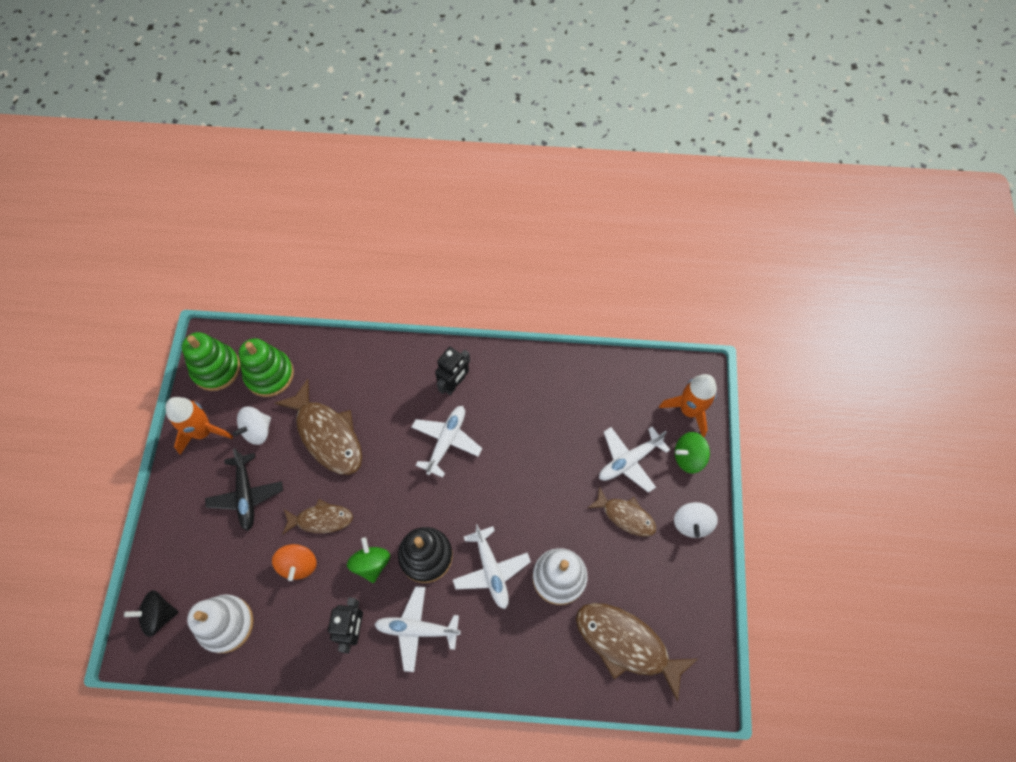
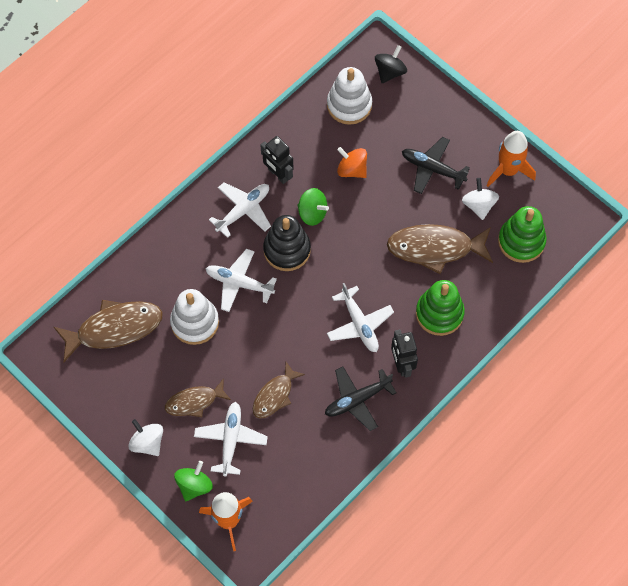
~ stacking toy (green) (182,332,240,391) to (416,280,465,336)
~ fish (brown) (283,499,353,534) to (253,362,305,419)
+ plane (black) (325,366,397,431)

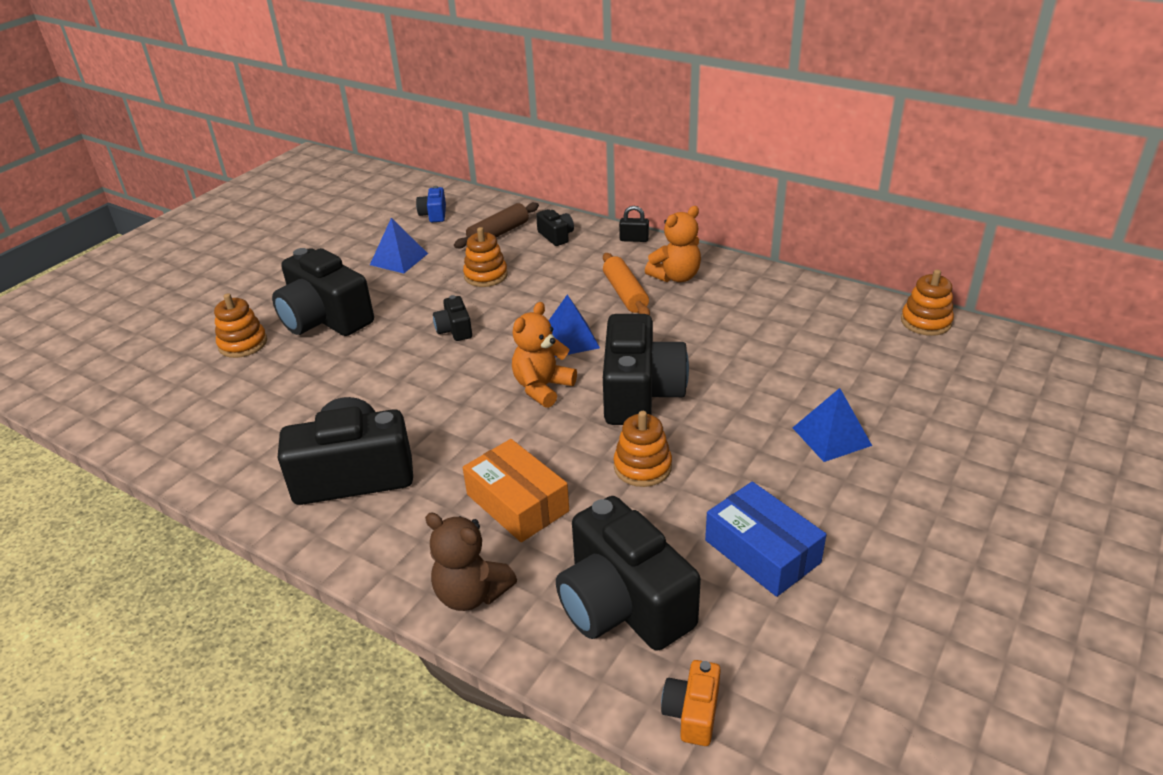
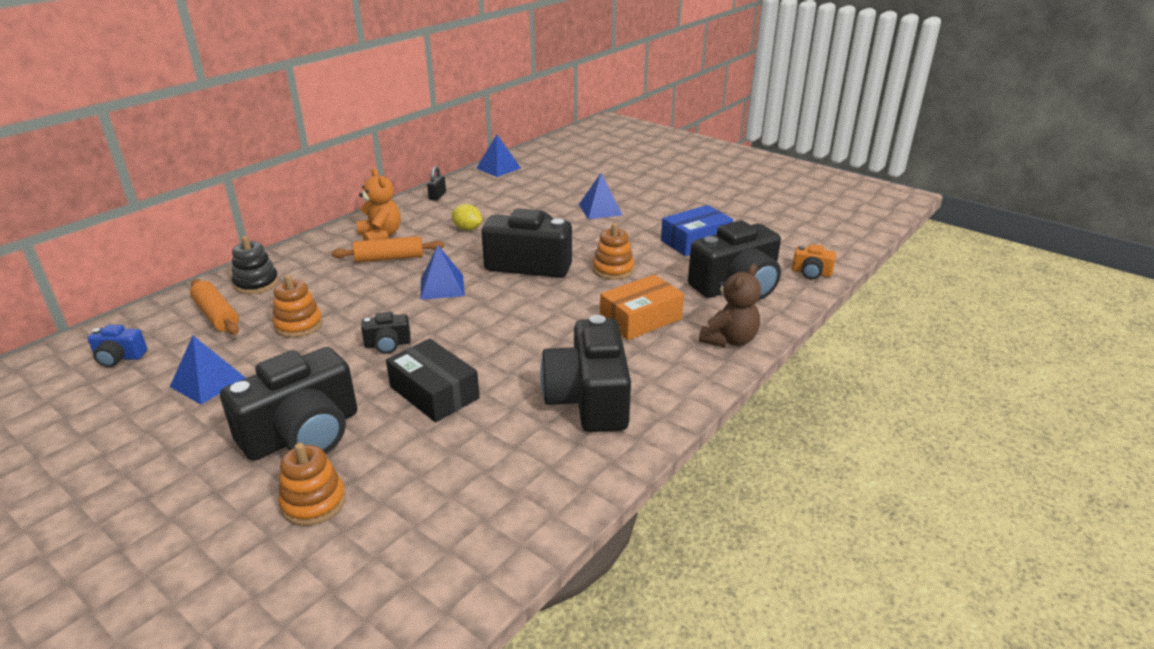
~ rolling pin (brown) (454,202,539,249) to rolling pin (orange) (190,279,239,335)
- teddy bear (orange) (512,302,577,408)
~ camera (black) (536,209,574,246) to stacking toy (black) (232,236,279,294)
~ padlock (black) (619,206,649,242) to (427,166,446,201)
~ stacking toy (orange) (901,269,954,336) to pyramid (blue) (476,134,521,177)
+ box (black) (386,339,480,422)
+ lemon (yellow) (452,204,482,231)

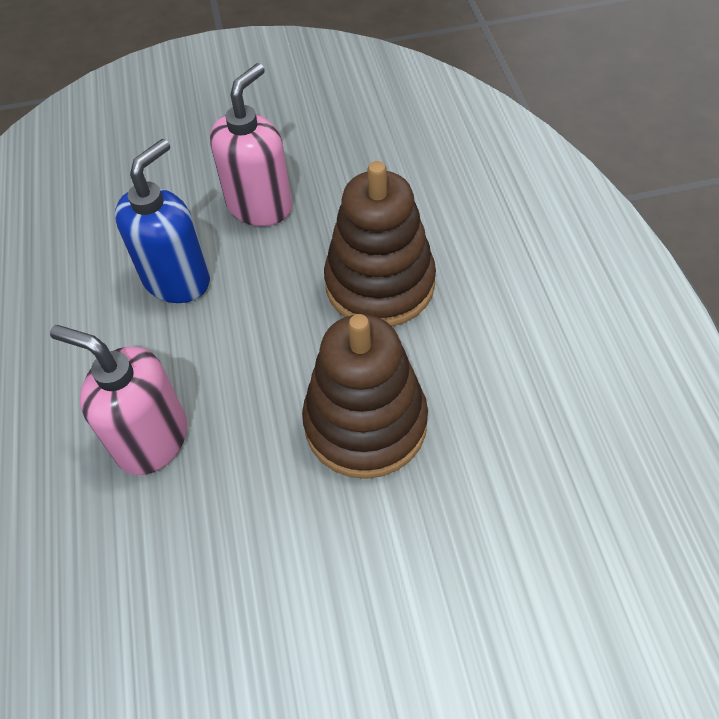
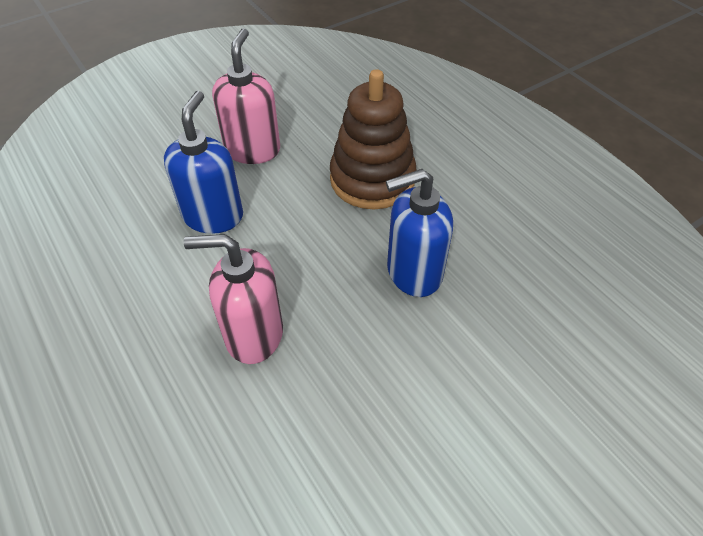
~ stacking toy (brown) (302,314,428,479) to soap dispenser (blue) (386,169,453,297)

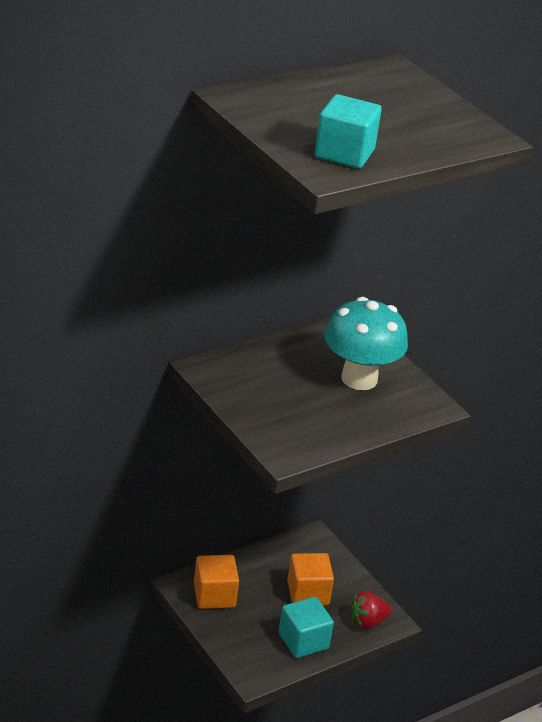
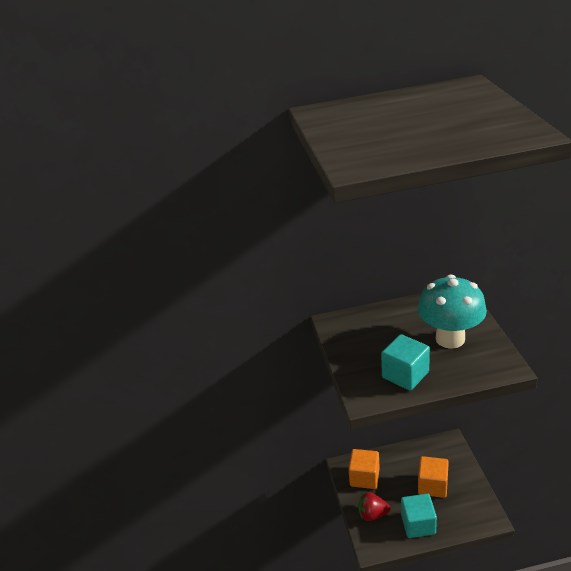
~ cube (turquoise) (315,94,381,168) to (381,334,430,391)
~ strawberry (red) (349,591,392,629) to (358,492,391,521)

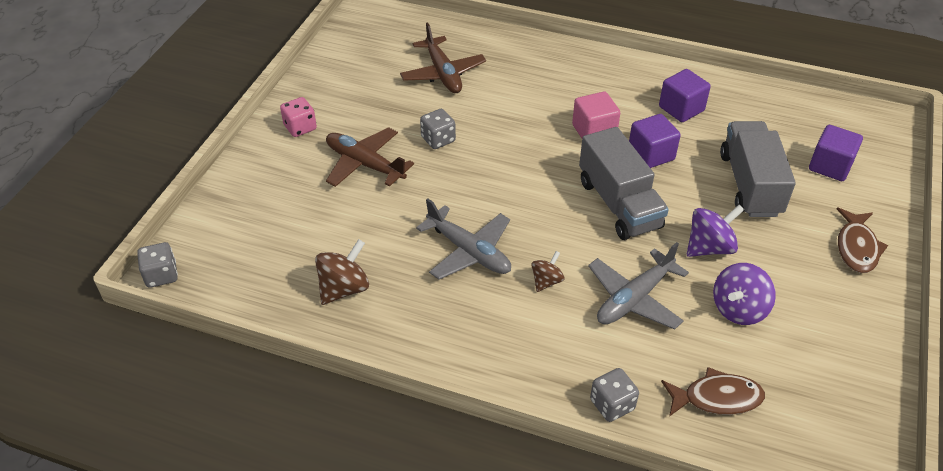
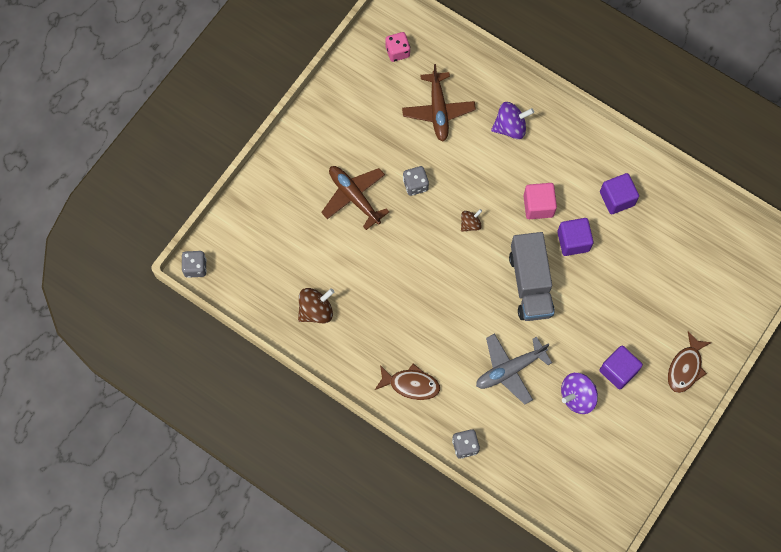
~ dice (pink) (280,97,317,137) to (385,32,410,62)
- plane (grey) (416,198,511,279)
~ spinning top (brown) (531,251,565,292) to (461,209,482,232)
~ fish (brown) (661,367,765,417) to (375,363,440,400)
~ spinning top (purple) (687,204,745,257) to (491,102,534,139)
- truck (grey) (720,121,796,217)
~ cube (purple) (809,125,863,181) to (600,346,643,389)

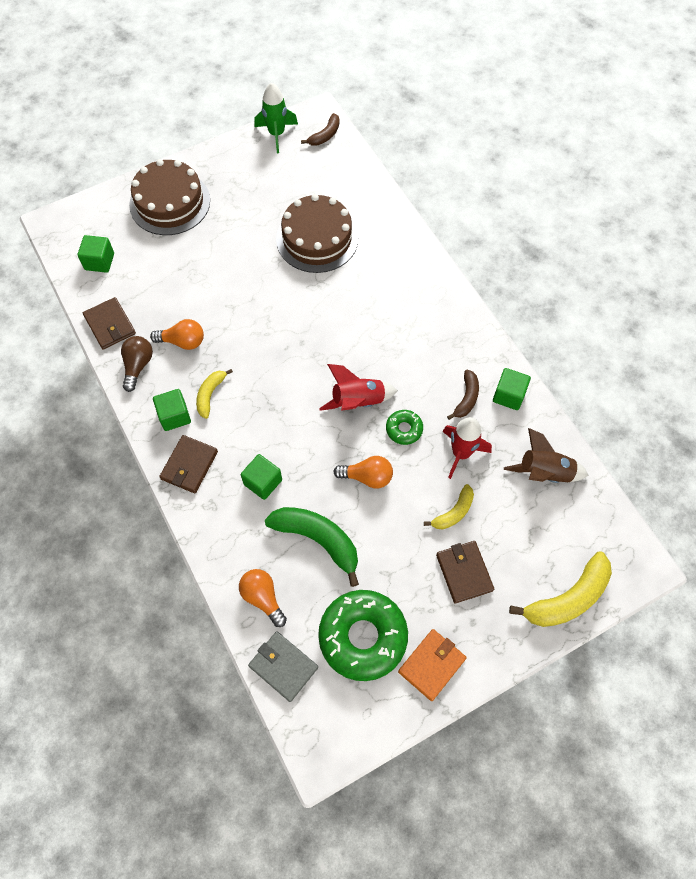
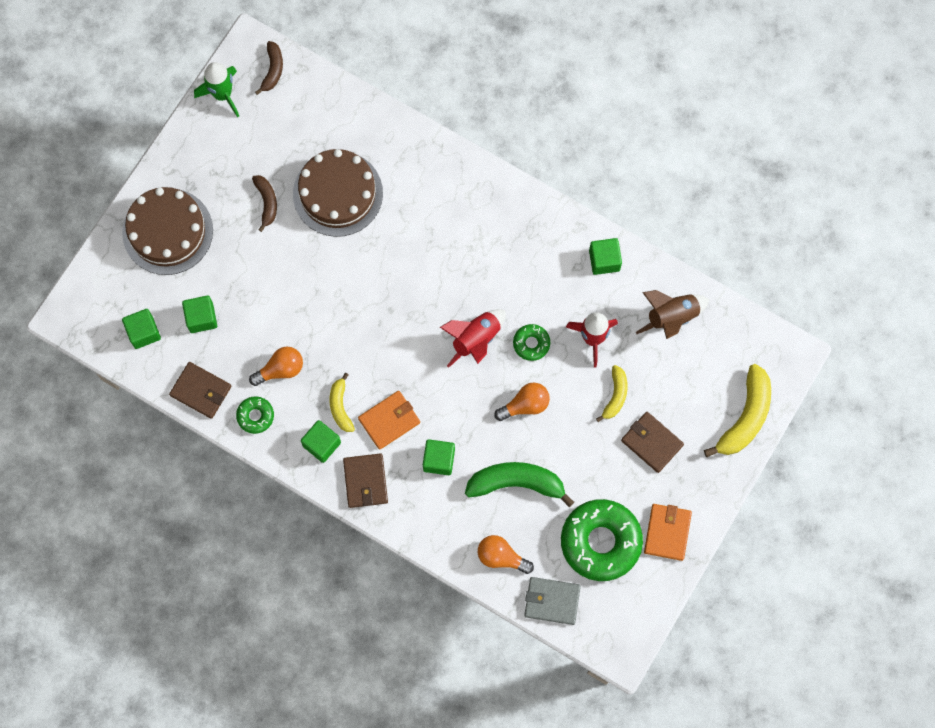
~ light bulb (brown) (121,336,153,392) to donut (green) (236,396,274,434)
~ banana (brown) (447,370,479,420) to (252,175,277,232)
+ cube (green) (182,296,217,333)
+ wallet (orange) (358,391,420,450)

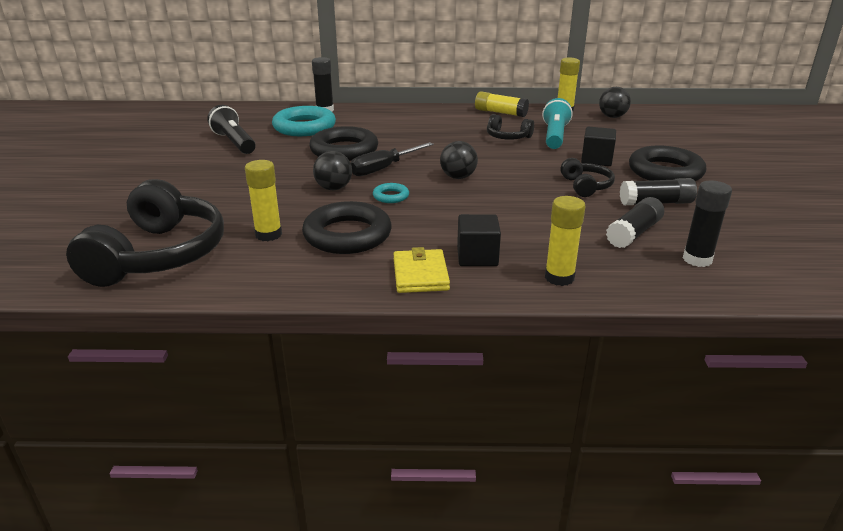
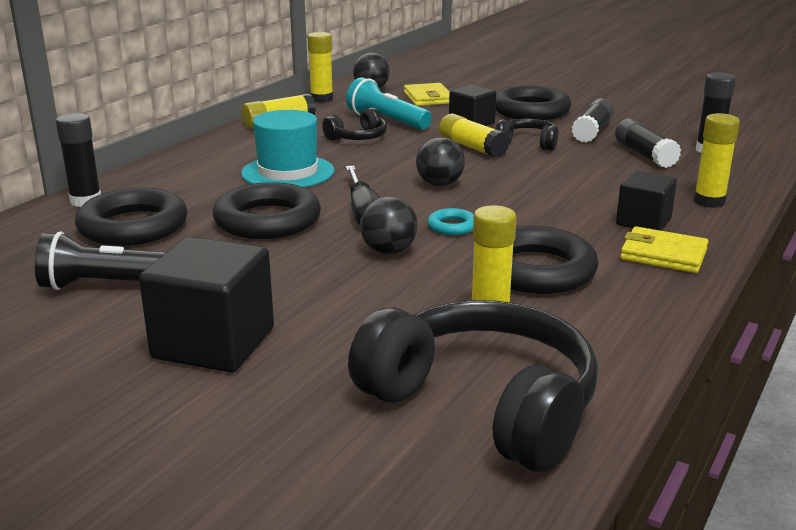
~ ring (turquoise) (272,106,336,136) to ring (black) (75,188,187,246)
+ cube (black) (139,237,274,373)
+ hat (turquoise) (241,110,334,187)
+ wallet (yellow) (404,83,450,106)
+ glue stick (yellow) (439,113,510,158)

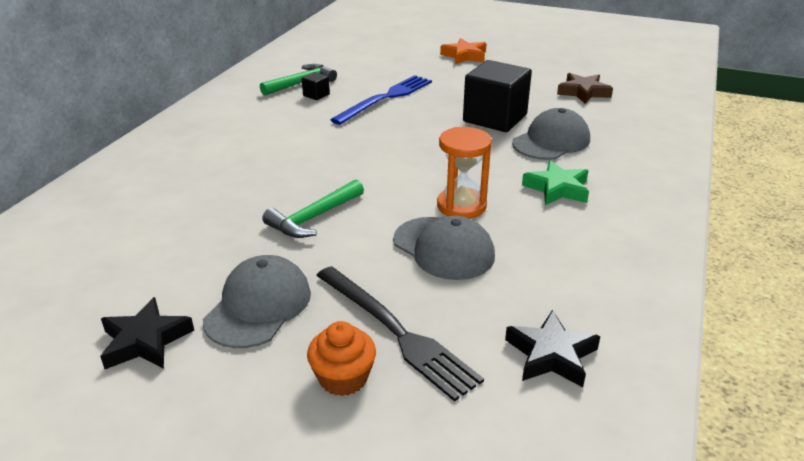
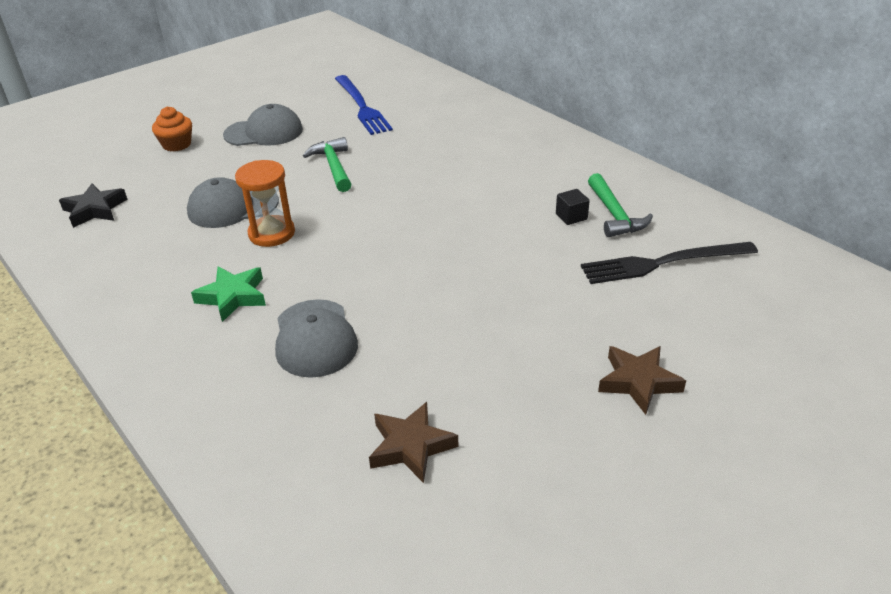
- star (black) (100,297,194,369)
~ cap (grey) (203,255,311,348) = (223,104,303,146) 60 degrees counterclockwise
~ fork (black) (316,266,484,402) to (581,242,758,284)
~ fork (blue) (330,75,432,125) to (335,75,393,135)
~ star (orange) (440,38,486,64) to star (brown) (598,346,686,415)
- cube (black) (463,60,532,132)

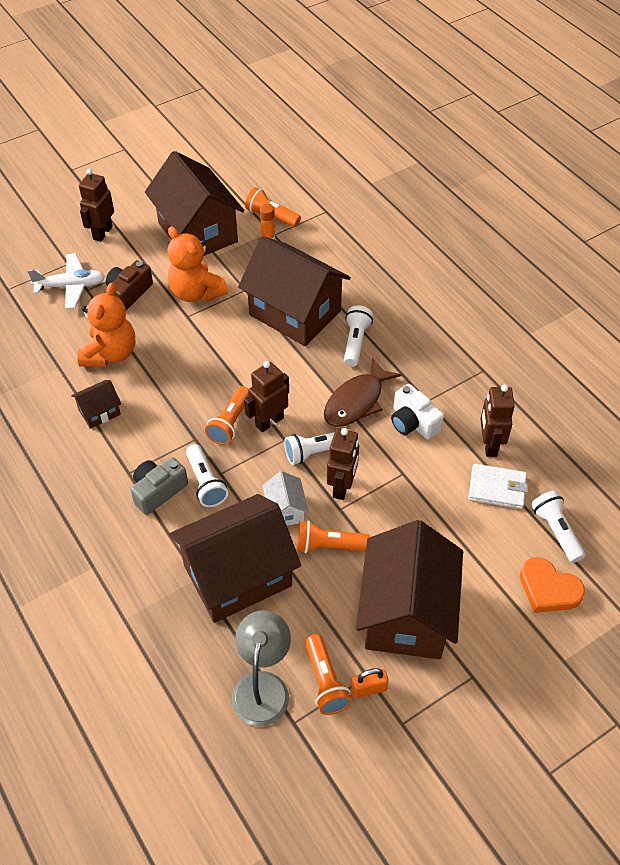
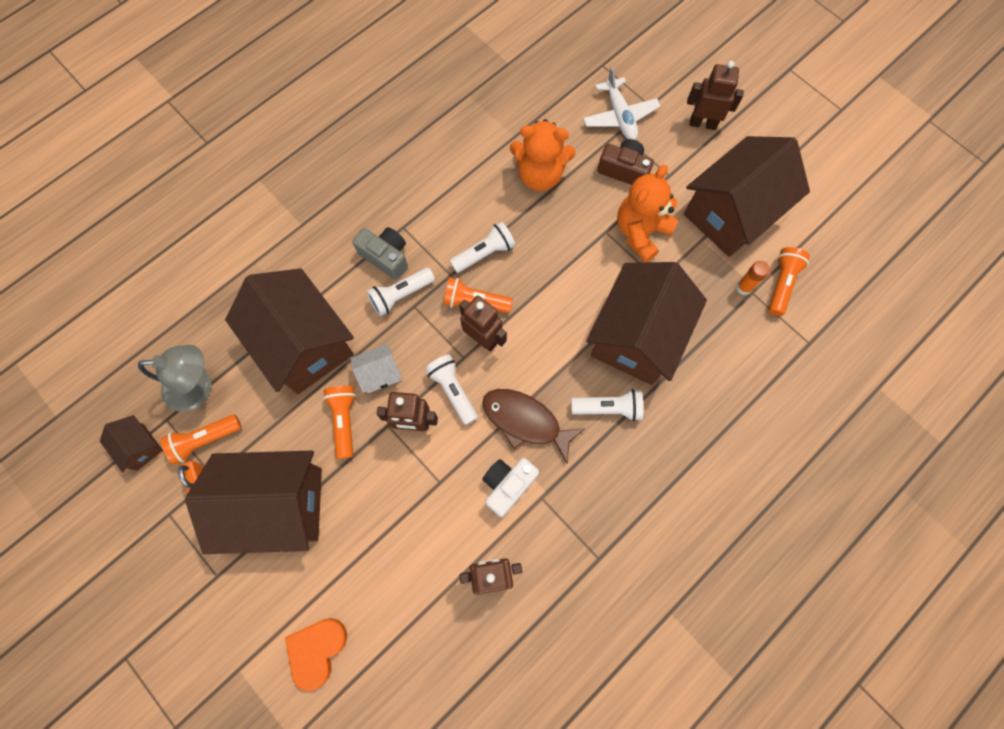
~ house (brown) (71,380,121,429) to (100,415,163,473)
- wallet (white) (468,464,528,509)
~ flashlight (white) (531,490,585,563) to (450,222,515,273)

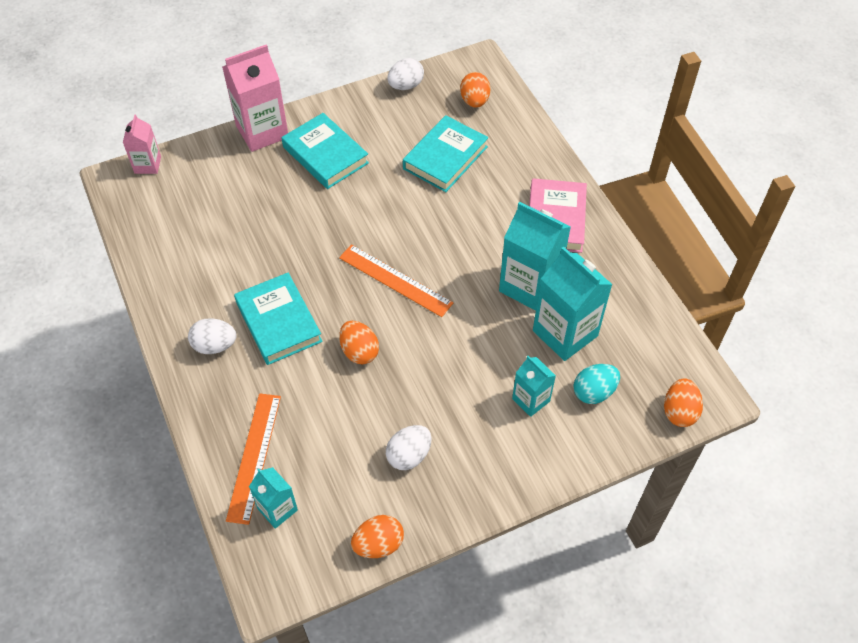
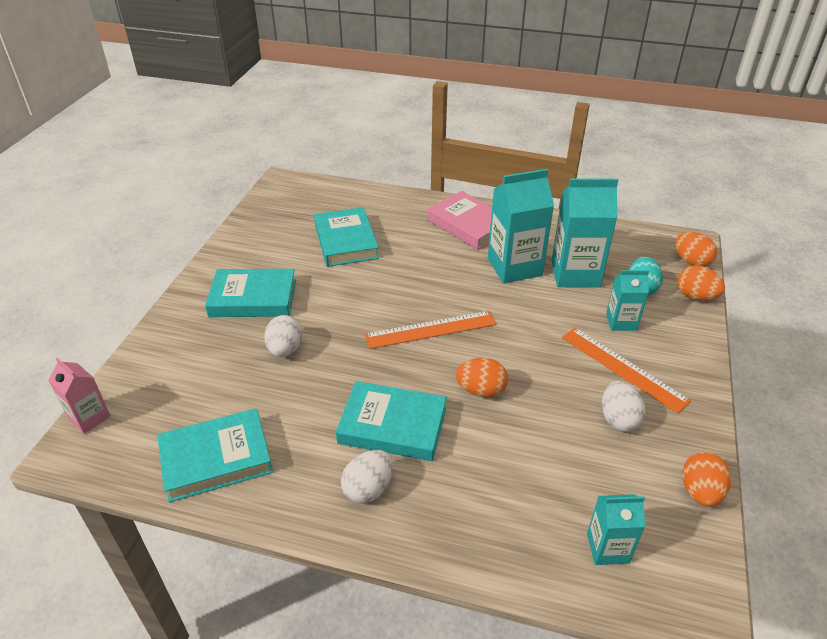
- carton (pink) (222,44,288,152)
~ ruler (orange) (226,393,281,525) to (562,327,691,413)
~ egg (white) (387,58,424,90) to (264,315,302,357)
~ egg (orange) (460,72,490,108) to (677,265,725,301)
+ book (turquoise) (157,408,273,502)

